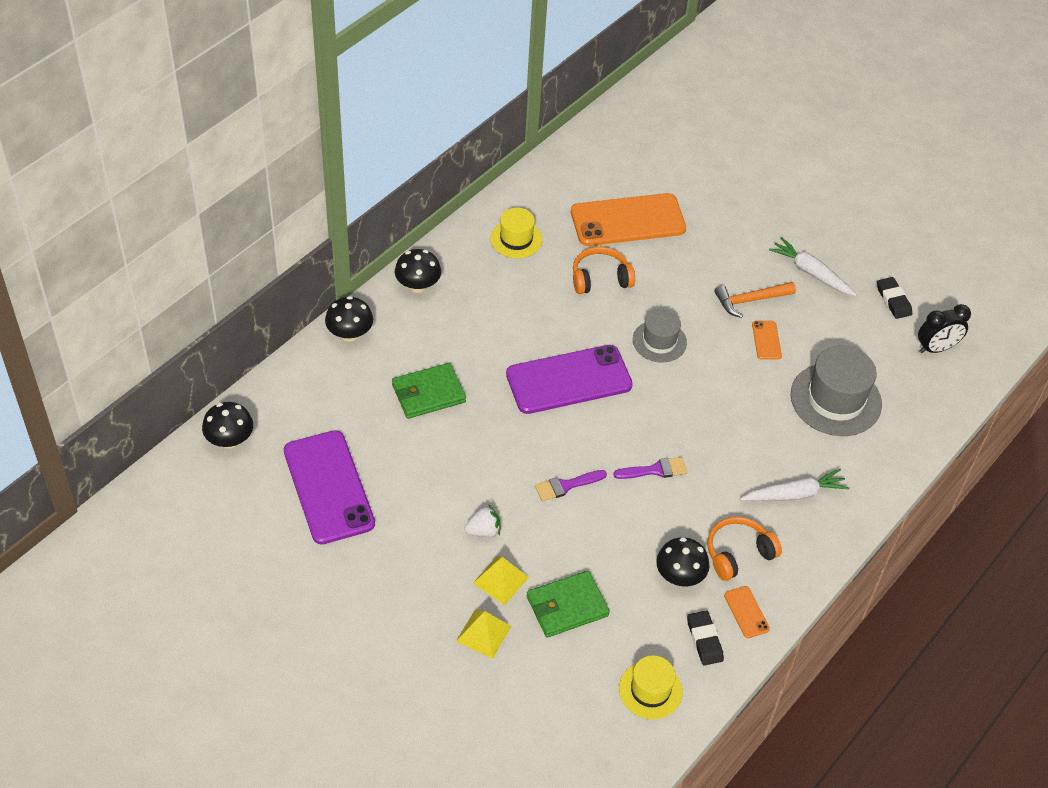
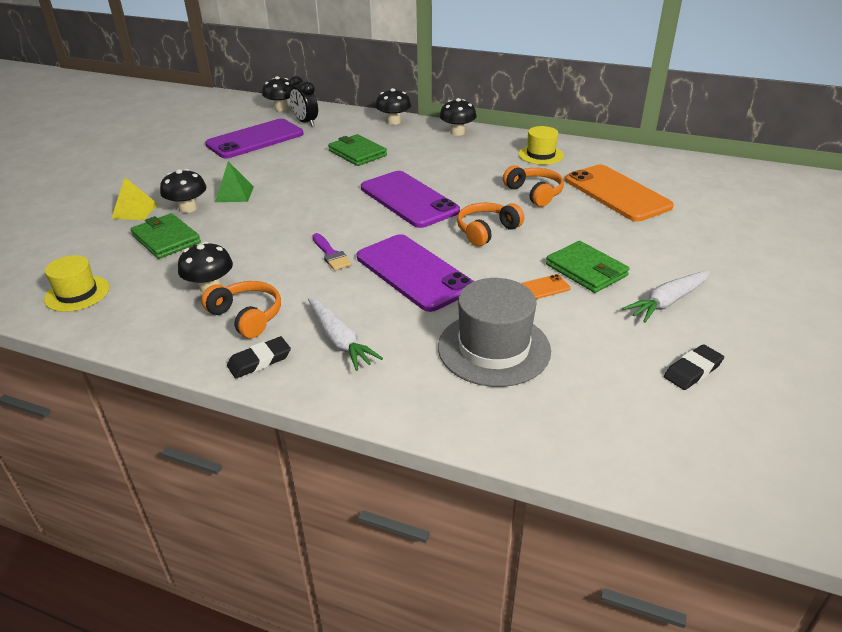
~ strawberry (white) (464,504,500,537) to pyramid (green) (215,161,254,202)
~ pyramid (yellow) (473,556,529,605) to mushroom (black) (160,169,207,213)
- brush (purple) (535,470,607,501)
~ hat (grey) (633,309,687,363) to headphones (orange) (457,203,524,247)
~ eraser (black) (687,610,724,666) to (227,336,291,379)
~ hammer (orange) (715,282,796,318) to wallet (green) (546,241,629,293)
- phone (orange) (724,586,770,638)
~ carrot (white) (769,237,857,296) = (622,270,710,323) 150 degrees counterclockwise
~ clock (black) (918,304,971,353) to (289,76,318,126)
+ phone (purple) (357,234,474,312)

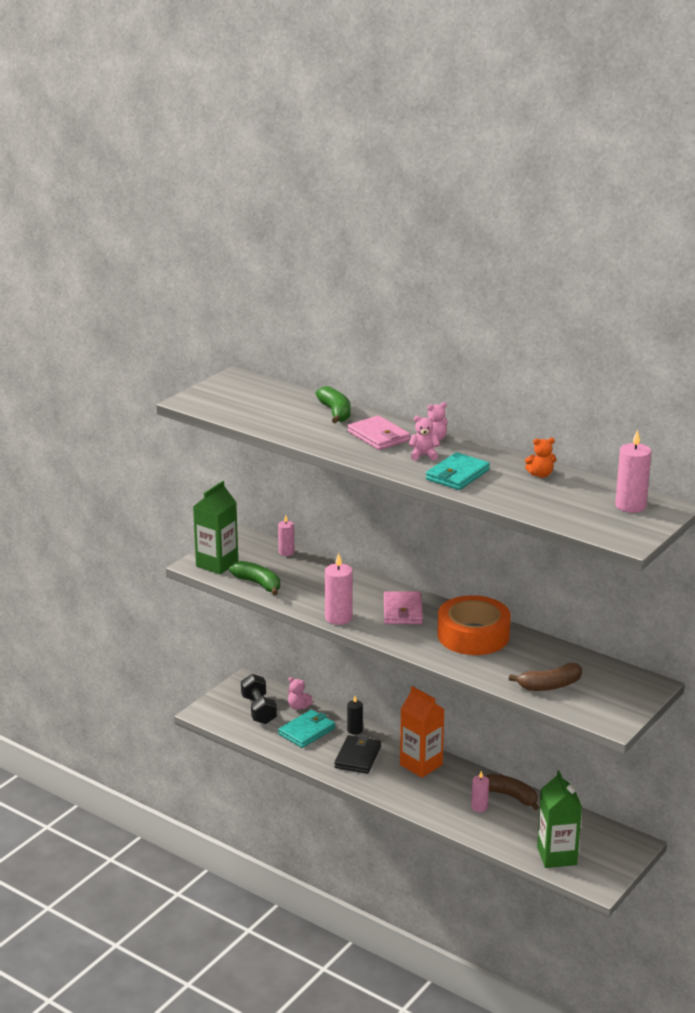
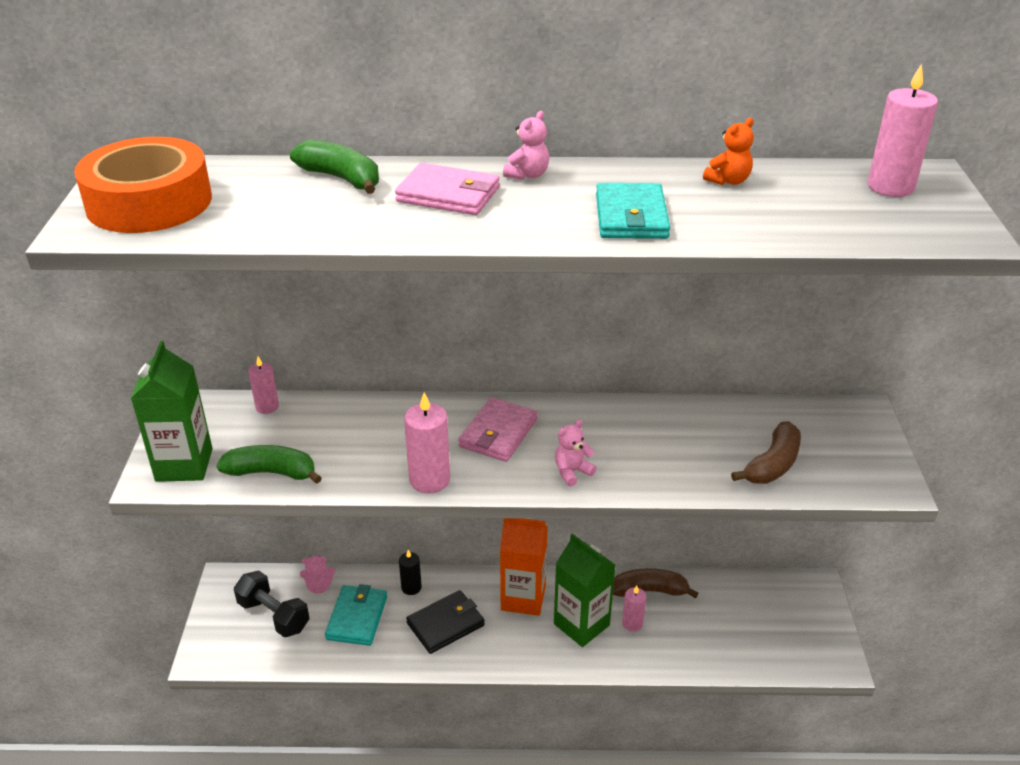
~ wallet (black) (334,735,381,774) = (406,590,485,654) 75 degrees clockwise
~ wallet (pink) (384,591,423,624) = (458,397,538,462) 60 degrees clockwise
~ teddy bear (pink) (409,416,440,461) to (555,420,597,487)
~ tape (orange) (437,595,511,655) to (74,137,212,233)
~ carton (green) (537,770,582,868) to (554,534,616,647)

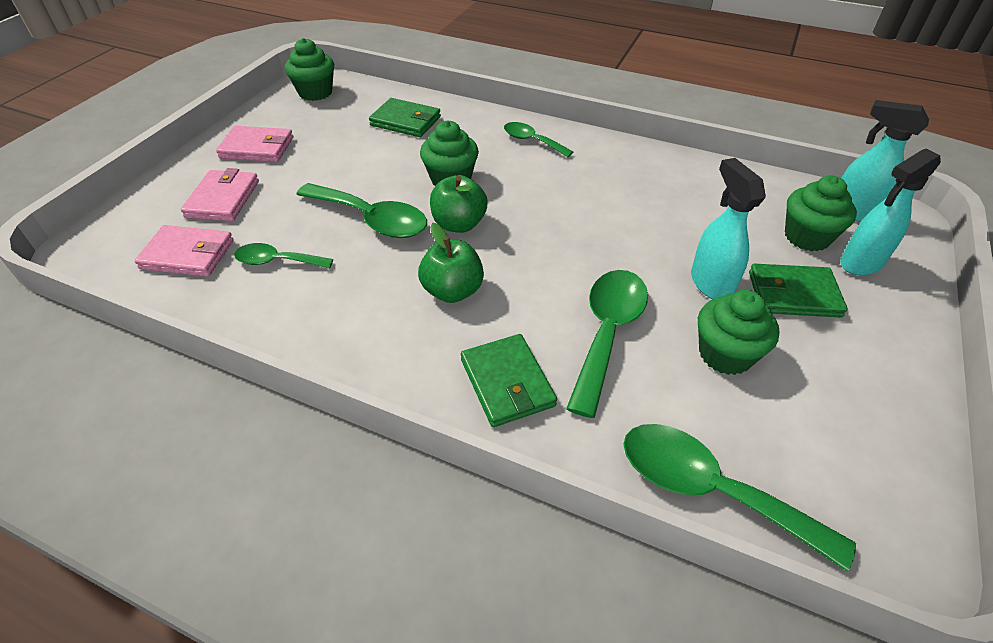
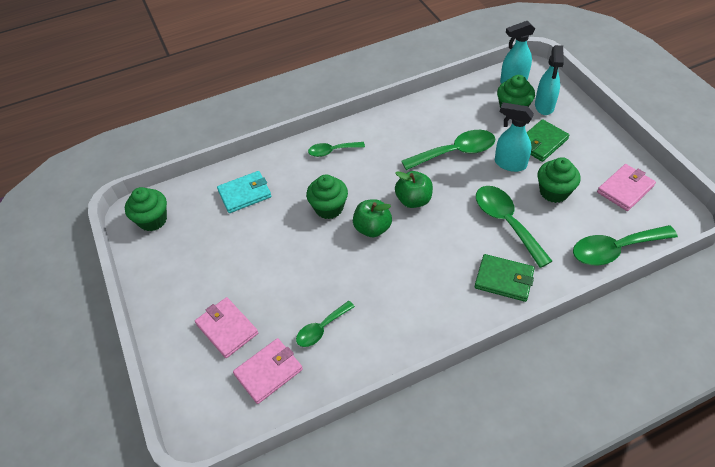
~ wallet (pink) (216,126,293,162) to (597,164,656,211)
~ spoon (green) (296,183,427,238) to (401,130,495,170)
~ wallet (green) (369,98,441,137) to wallet (turquoise) (217,171,271,213)
~ apple (green) (418,223,484,303) to (395,171,433,208)

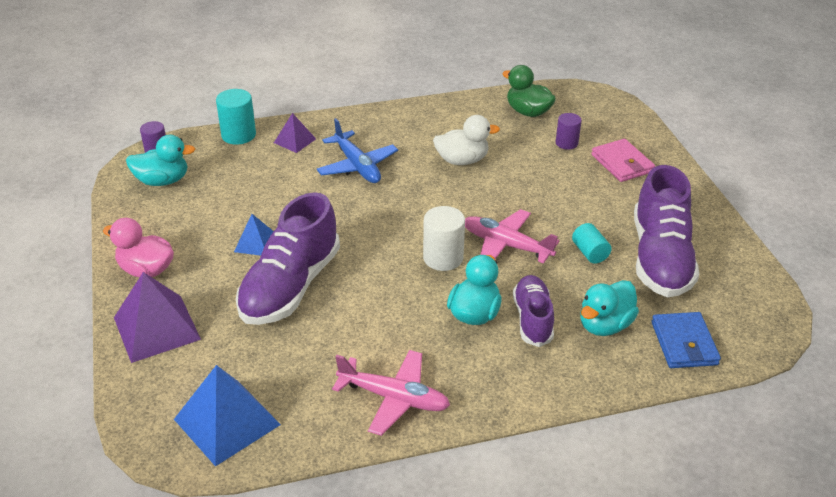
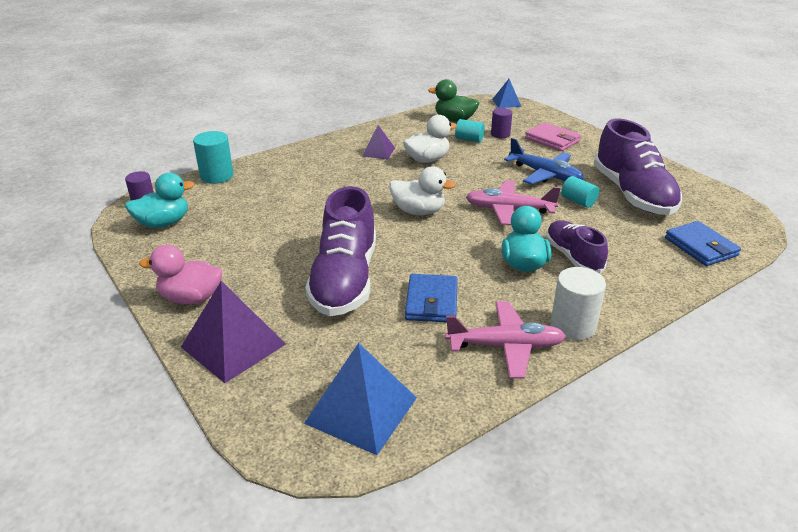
~ pyramid (blue) (234,214,274,256) to (492,79,522,108)
~ pyramid (purple) (274,113,316,153) to (362,125,395,160)
~ plane (blue) (317,118,398,183) to (504,138,584,184)
~ cylinder (white) (423,206,465,271) to (550,267,606,340)
- duck (turquoise) (581,280,639,336)
+ duck (white) (389,166,456,215)
+ wallet (blue) (405,274,458,322)
+ cylinder (turquoise) (455,119,485,142)

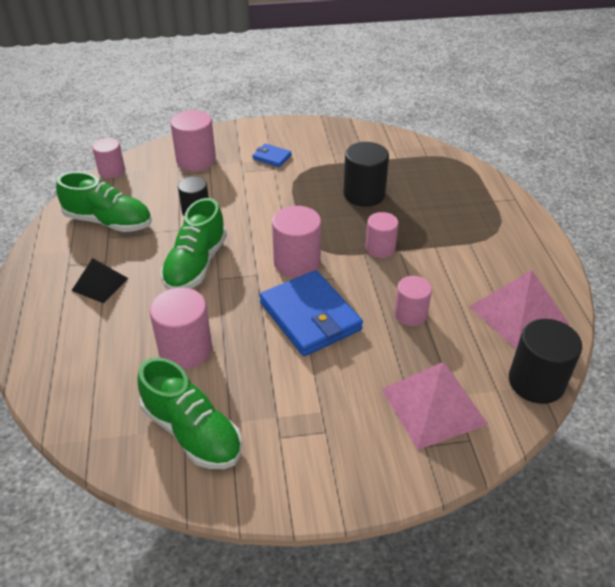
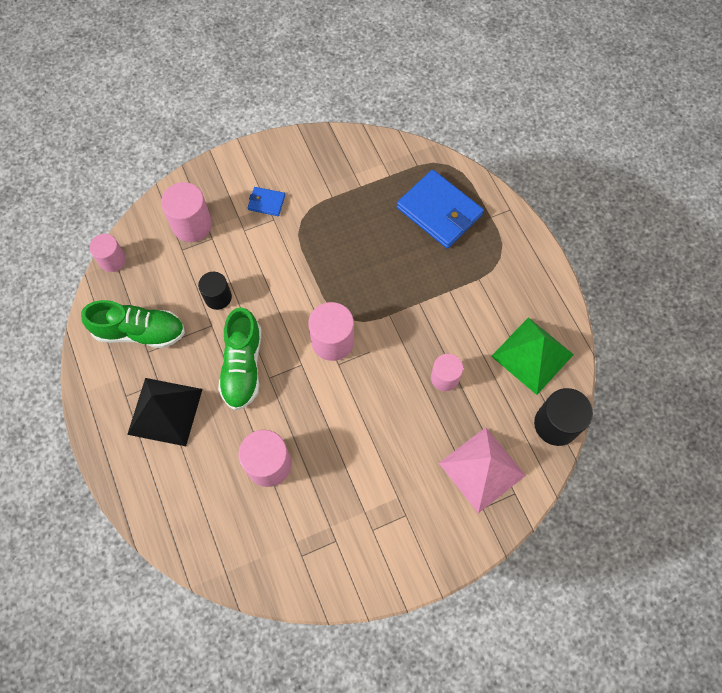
~ pyramid (black) (71,258,128,303) = (127,378,203,446) x1.65
- shoe (green) (137,357,242,469)
~ wallet (blue) (259,270,363,356) to (397,170,484,249)
- cylinder (black) (343,142,389,207)
- cylinder (pink) (366,212,399,258)
~ pyramid (pink) (469,270,568,349) to pyramid (green) (491,317,574,395)

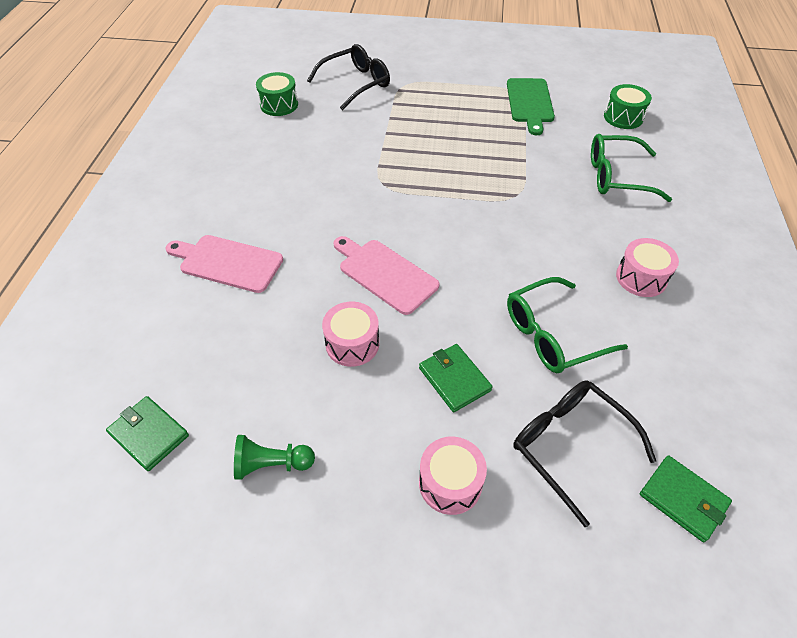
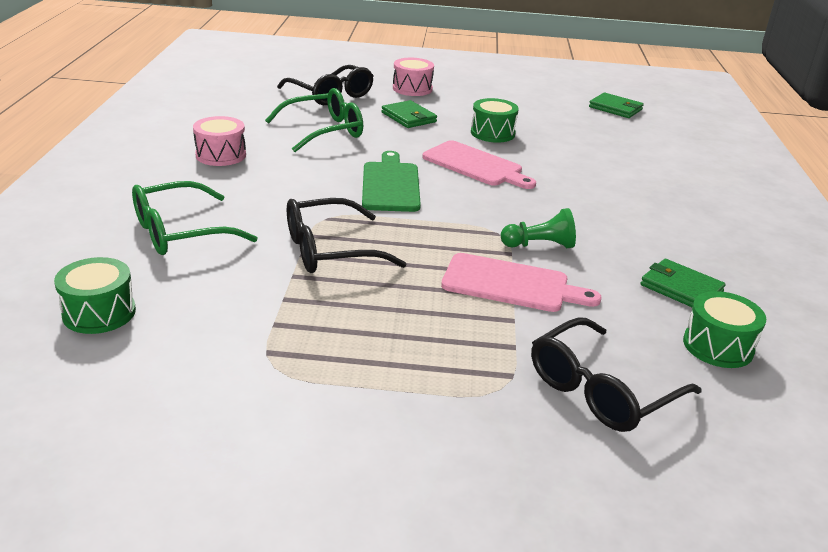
~ cutting board (pink) (166,235,283,293) to (441,253,602,312)
~ pawn (green) (234,435,315,480) to (501,208,576,248)
~ drum (pink) (322,302,379,367) to drum (green) (471,98,519,143)
~ cutting board (green) (507,78,555,135) to (362,151,421,212)
~ glasses (green) (591,134,672,202) = (132,181,258,255) 150 degrees clockwise
~ wallet (green) (640,455,732,542) to (641,259,726,307)
+ glasses (black) (287,198,407,273)

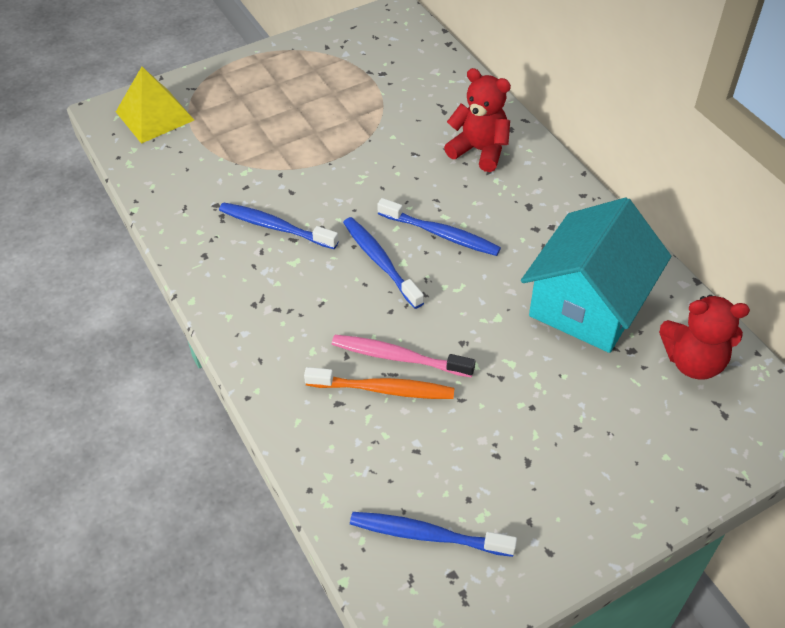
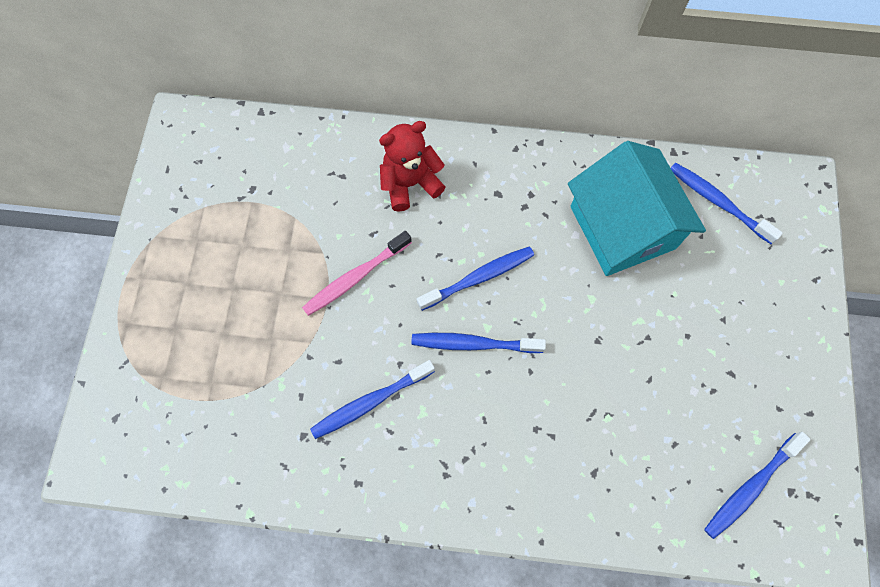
- pyramid (yellow) (116,67,194,144)
- toothbrush (orange) (304,367,455,399)
~ toothbrush (pink) (332,335,475,378) to (302,231,412,316)
~ teddy bear (red) (659,295,750,380) to toothbrush (blue) (671,162,783,244)

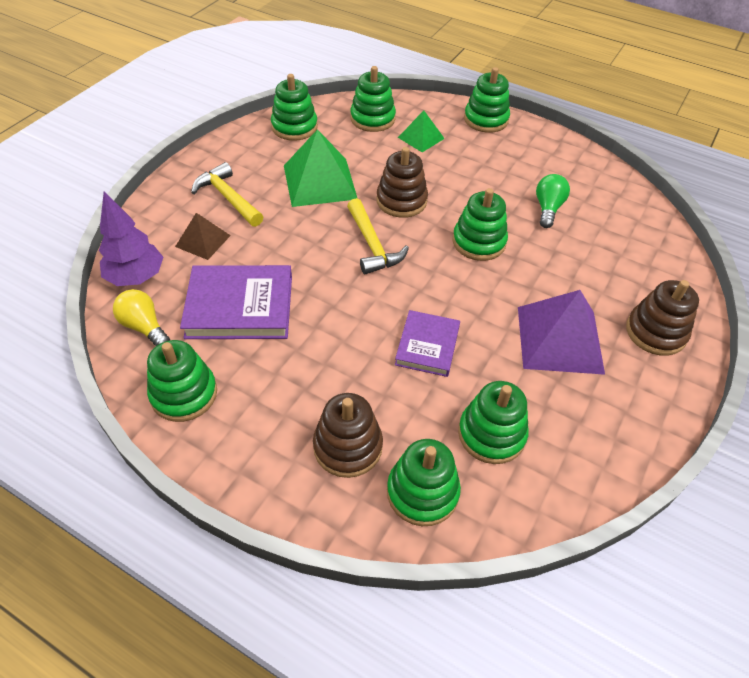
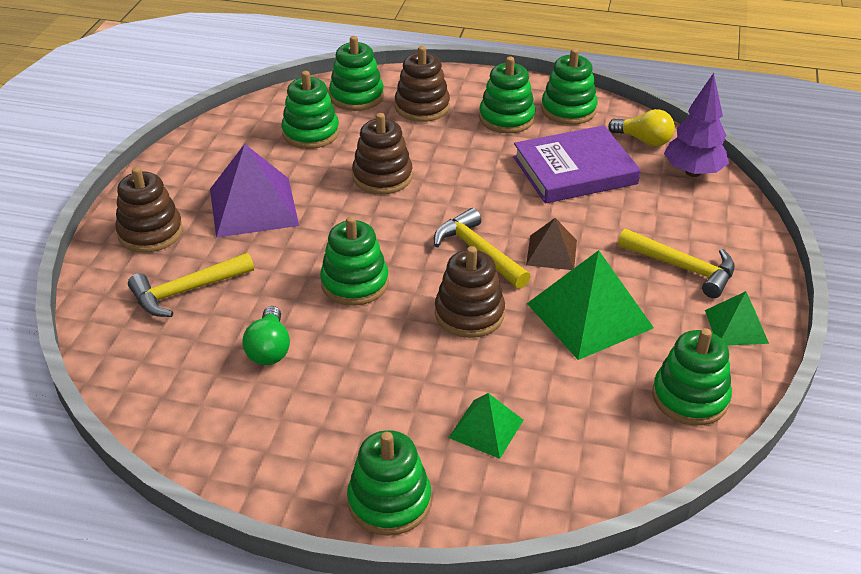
~ pyramid (brown) (175,213,231,260) to (526,218,577,270)
~ stacking toy (green) (350,66,396,132) to (479,57,536,133)
~ book (purple) (395,310,460,377) to stacking toy (brown) (352,113,413,194)
+ hammer (yellow) (128,253,254,317)
+ pyramid (green) (705,291,769,346)

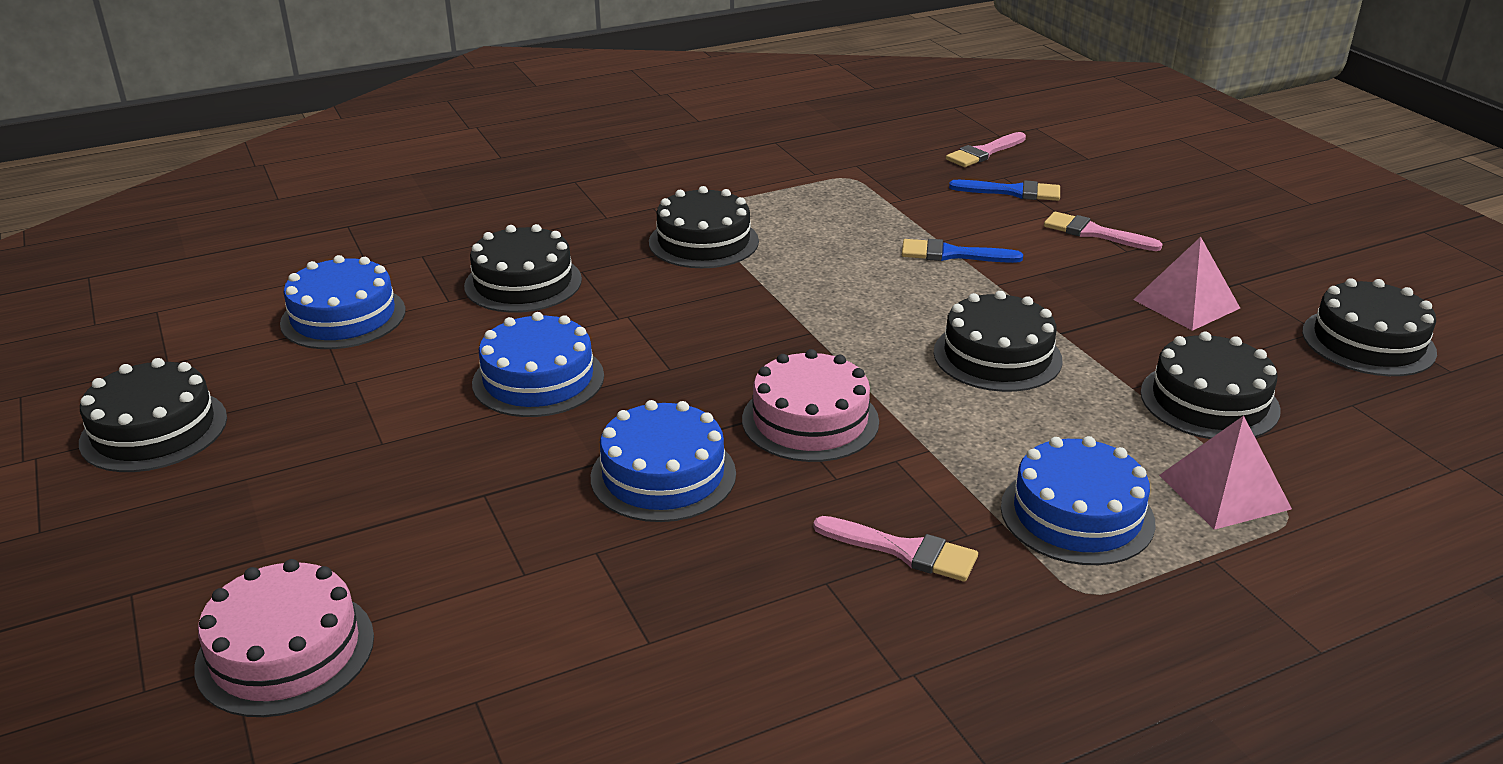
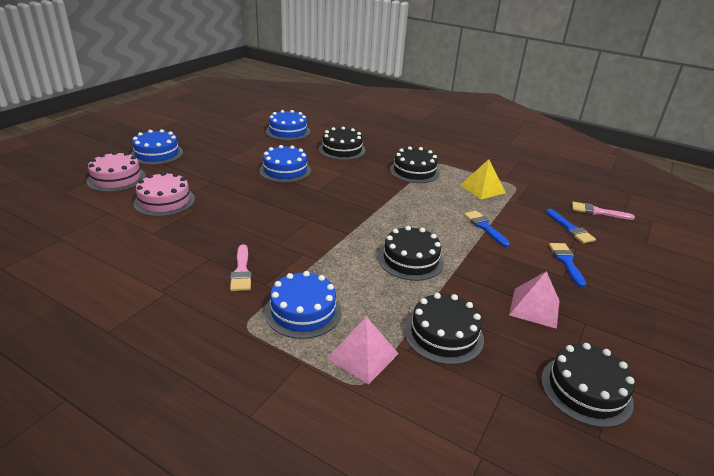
- cake (black) (79,358,227,472)
~ cake (blue) (591,400,736,522) to (131,129,183,165)
~ cake (pink) (742,349,879,462) to (133,172,195,217)
~ brush (pink) (1044,212,1163,251) to brush (blue) (549,243,586,287)
+ pyramid (yellow) (460,159,506,199)

